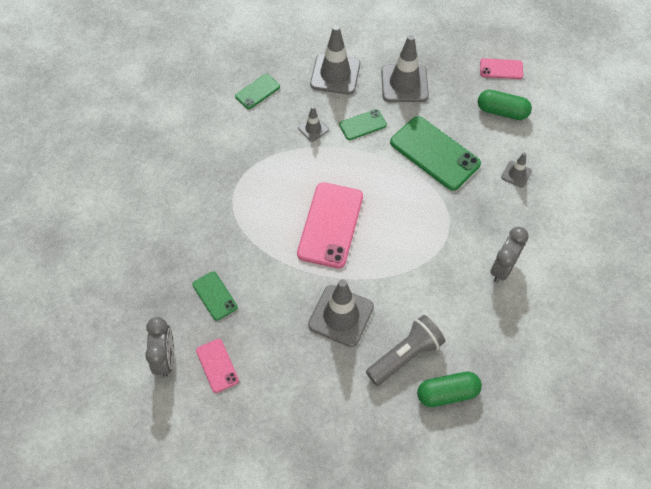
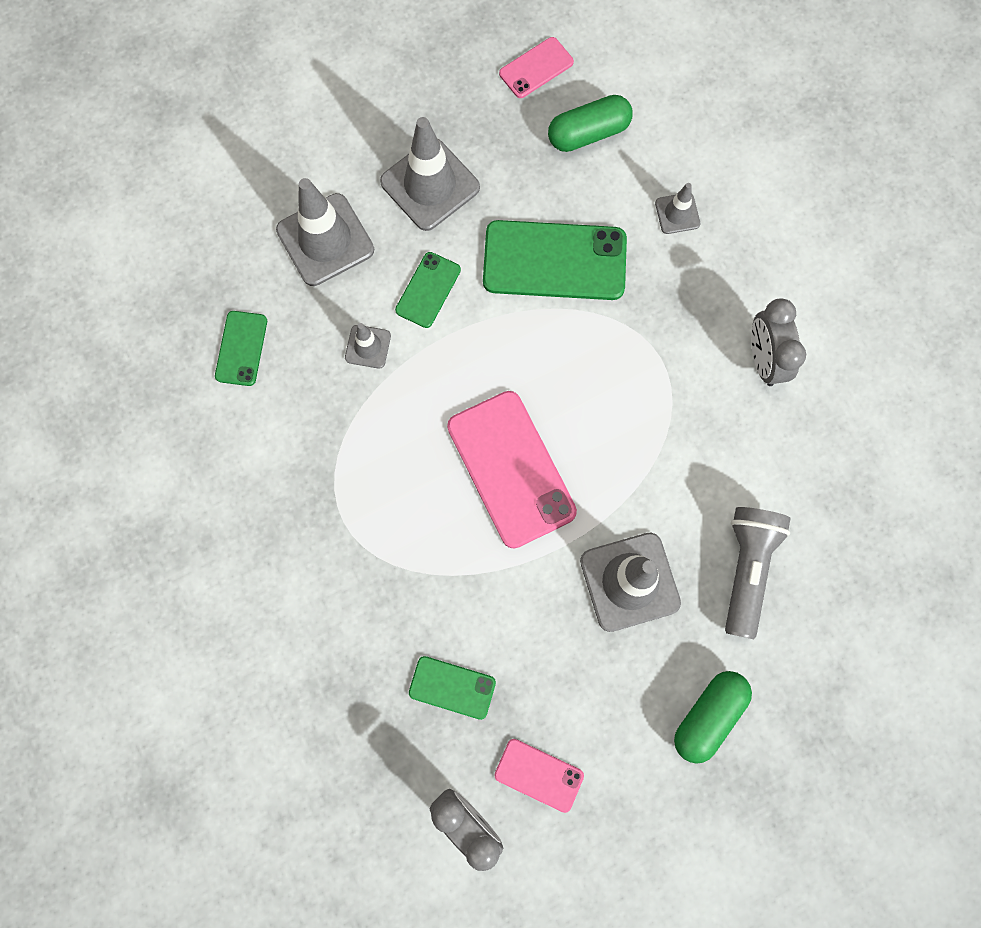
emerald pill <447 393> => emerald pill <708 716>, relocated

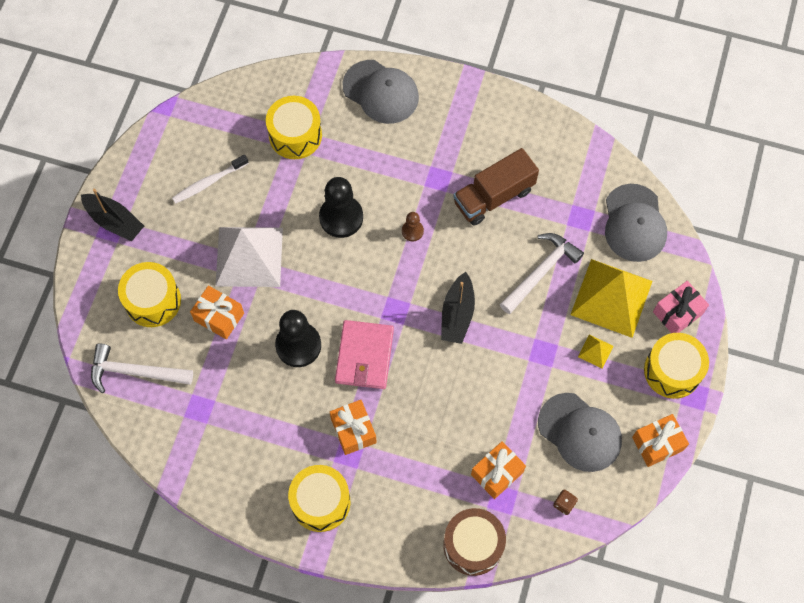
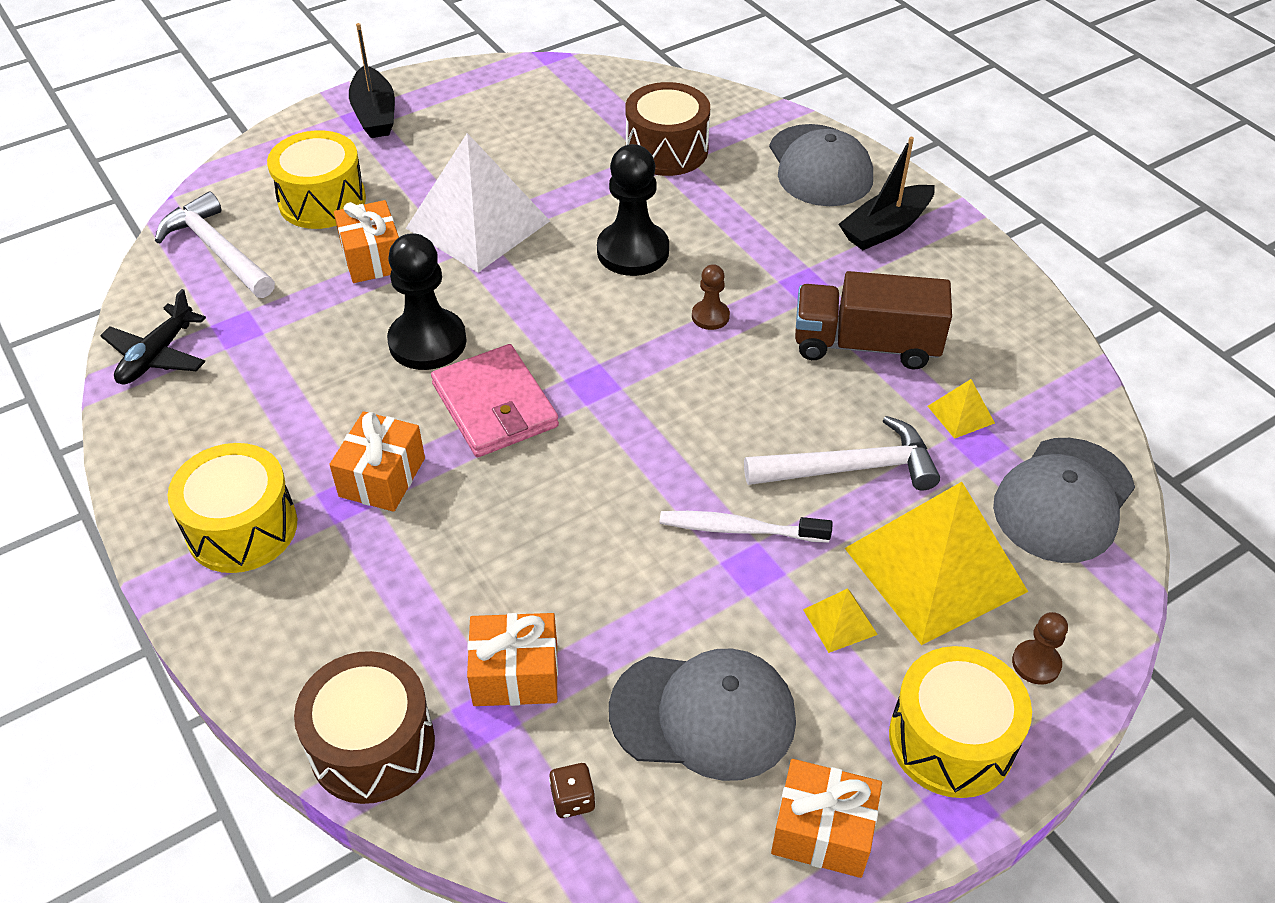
nothing => black aeroplane <157 355>
pink card wallet <364 356> => pink card wallet <494 405>, 75 degrees counterclockwise
gray baseball cap <580 432> => gray baseball cap <703 715>, 75 degrees counterclockwise
bright yellow snare drum <295 135> => russet snare drum <666 150>
snow-white toothbrush <209 182> => snow-white toothbrush <739 529>, relocated
black toy boat <457 314> => black toy boat <885 228>, relocated
nothing => bright yellow solid pyramid <960 414>
pink gift <678 313> => russet chess pawn <1036 663>

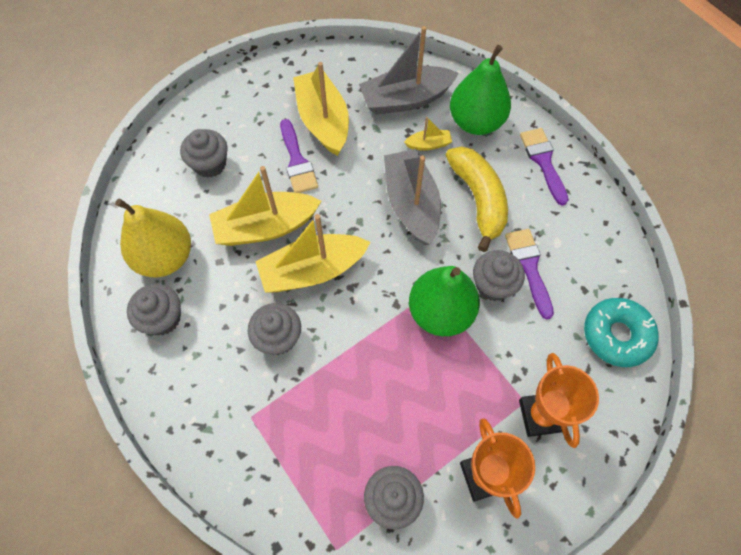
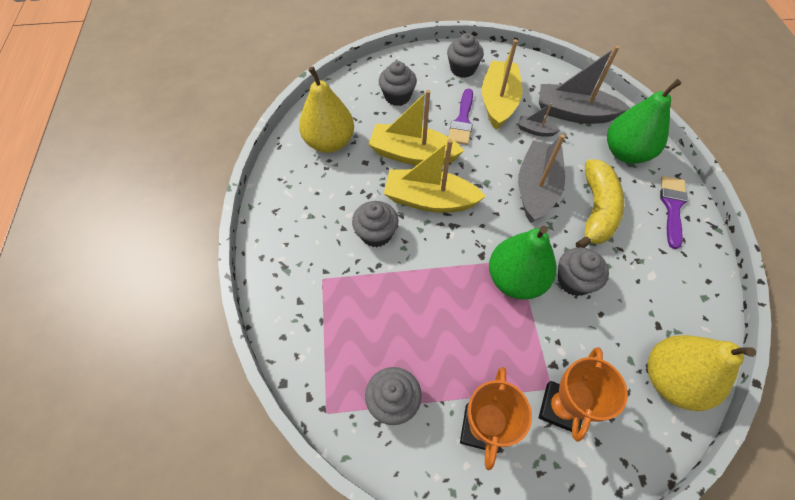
gray cupcake <162 318> => gray cupcake <462 69>, relocated
nothing => gray toy boat <535 130>
aqua glazed donut <616 335> => bright yellow toy pear <671 379>
bright yellow toy boat <428 144> => nothing
violet paint brush <529 267> => nothing

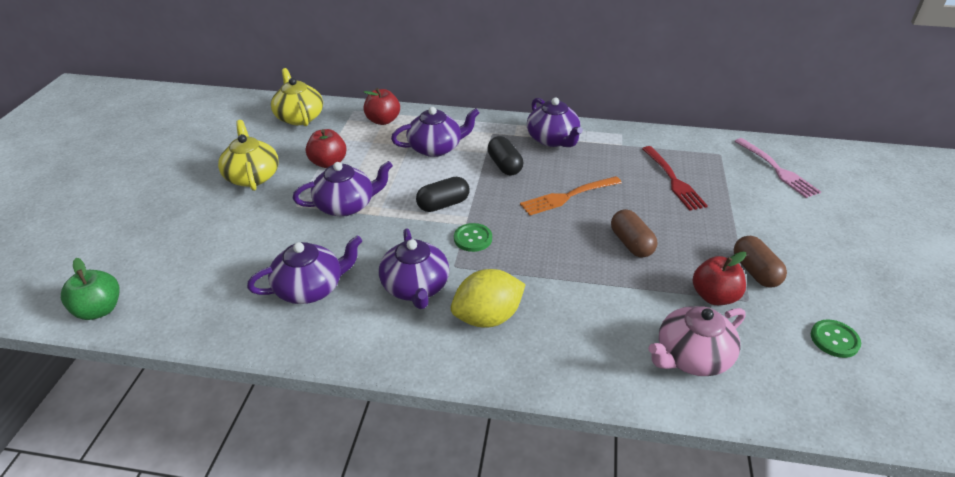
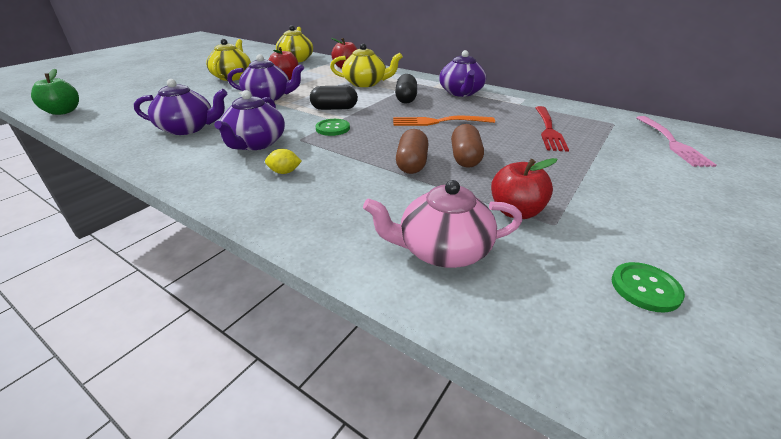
bright yellow toy lemon <487 317> => bright yellow toy lemon <284 172>, x0.47
violet china teapot <436 148> => bright yellow china teapot <366 83>
russet pill <755 272> => russet pill <412 164>, relocated

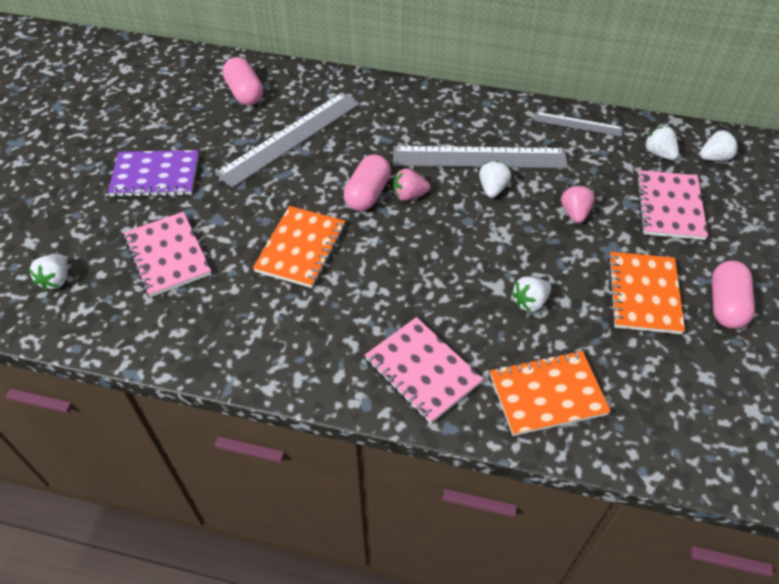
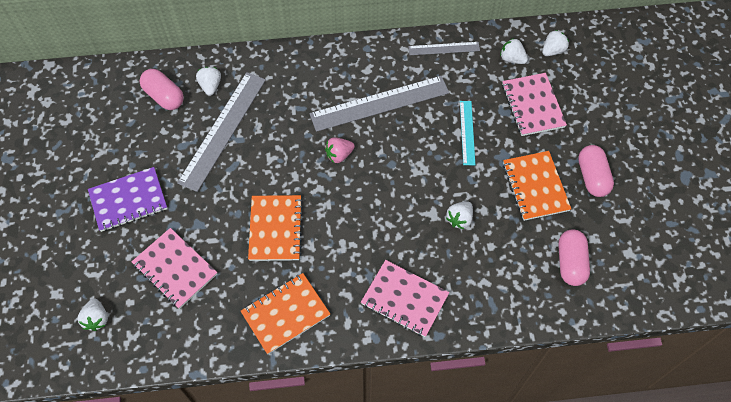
snow-white toy strawberry <492 188> => snow-white toy strawberry <210 86>, relocated
bright orange exercise book <547 394> => bright orange exercise book <285 314>, relocated
pink toy strawberry <575 213> => aqua measuring stick <467 132>
pink pill <367 194> => pink pill <570 262>, relocated

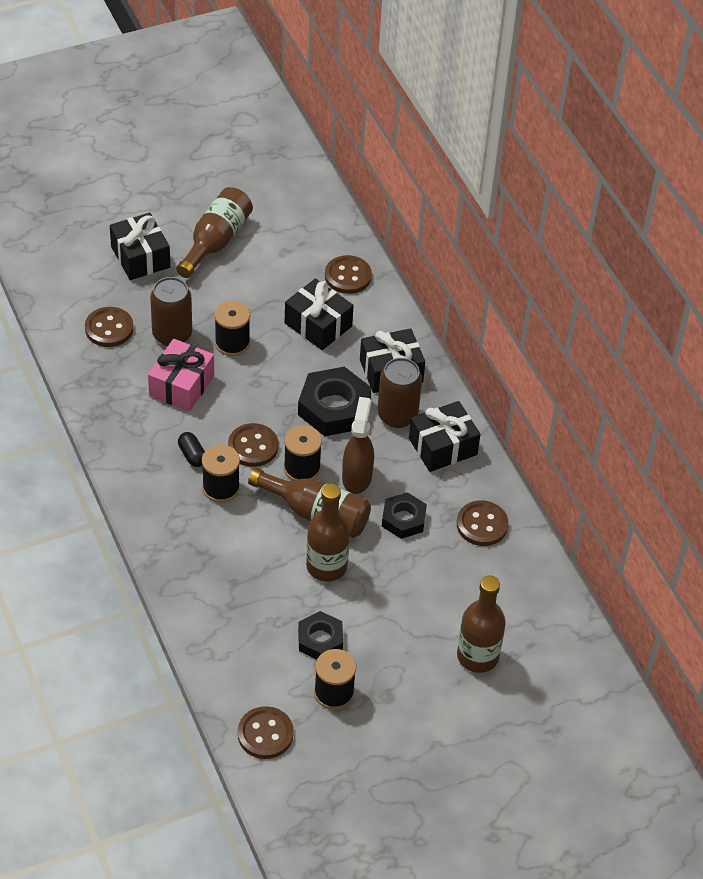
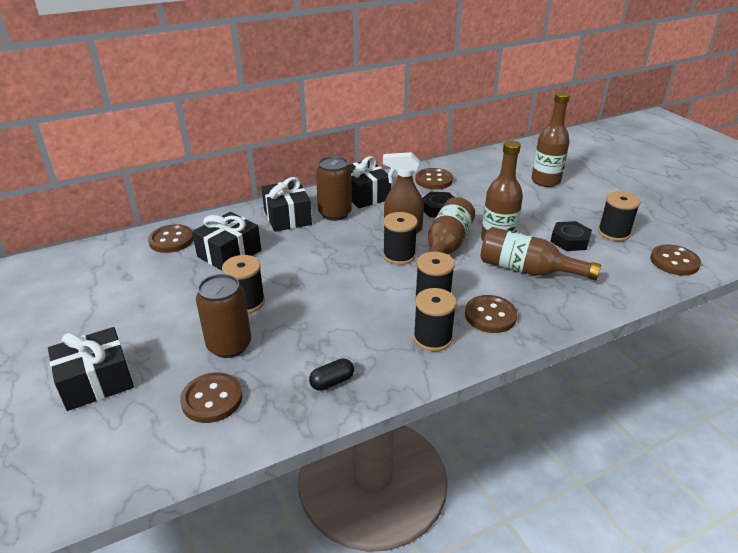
black pill <192 455> => black pill <332 382>, relocated
nothing => black spool <432 338>
russet button <253 446> => russet button <490 316>, relocated
russet bottle <215 241> => russet bottle <527 270>, relocated
pink gift <182 385> => nothing
black hexagon nut <334 408> => nothing

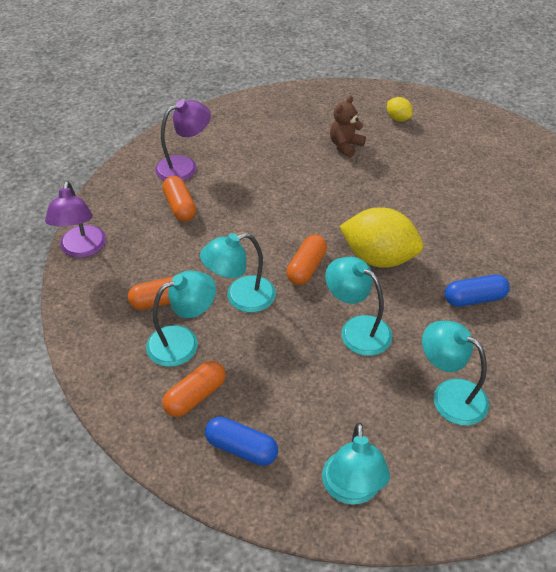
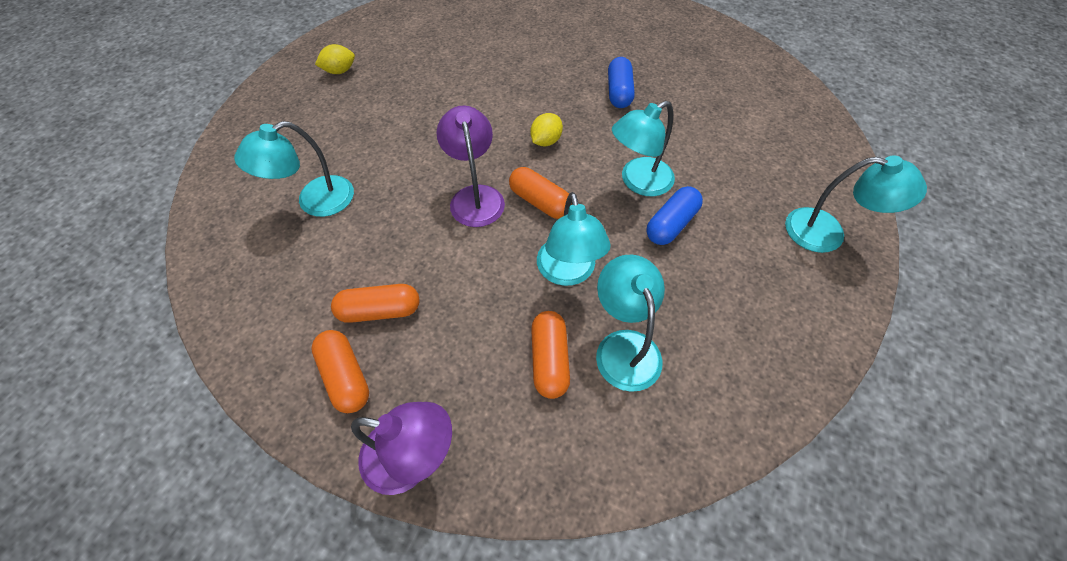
aqua reading lamp <449 395> => aqua reading lamp <315 201>, relocated
bright orange pill <195 396> => bright orange pill <345 376>, relocated
violet reading lamp <184 166> => violet reading lamp <475 196>, relocated
bright yellow toy lemon <378 258> => bright yellow toy lemon <546 141>, x0.48
royal blue pill <241 448> => royal blue pill <671 224>, relocated
russet teddy <345 146> => nothing

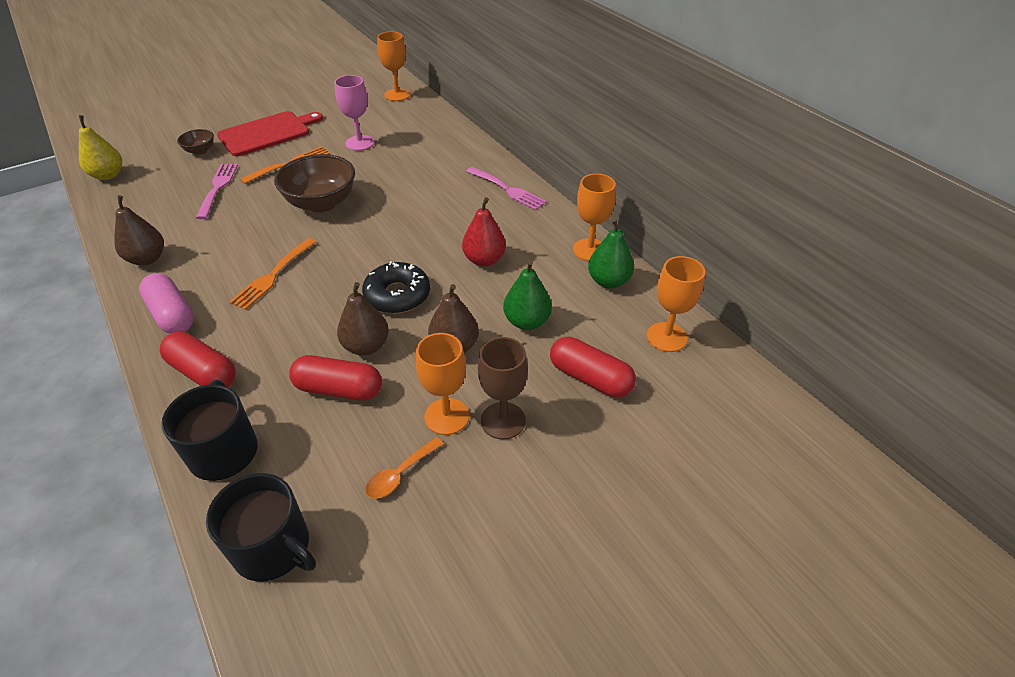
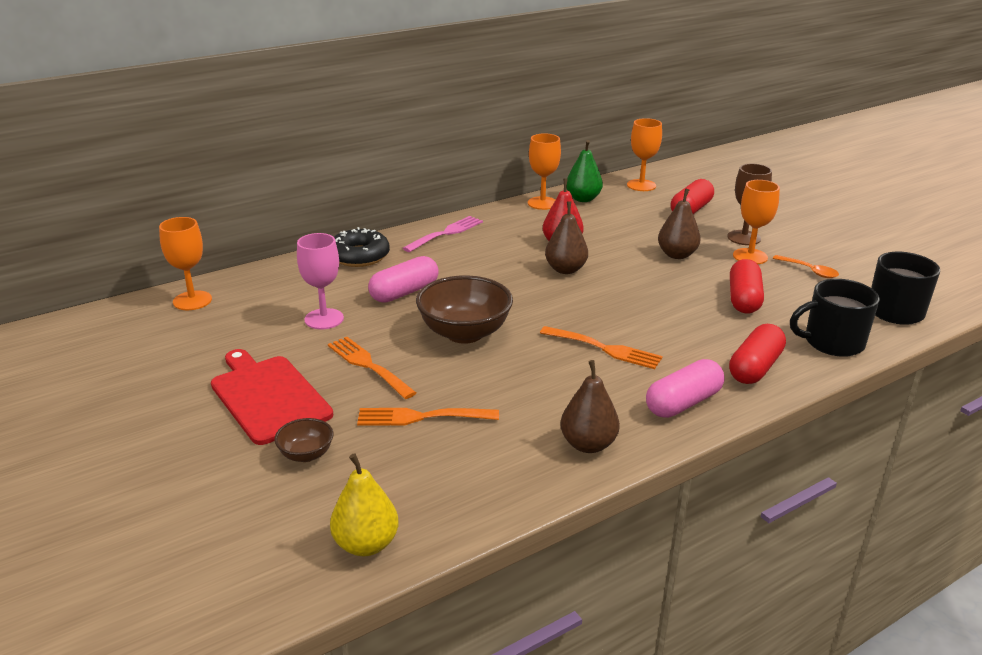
black glazed donut <397 295> => black glazed donut <359 256>, relocated
pink dinner fork <218 188> => bright orange dinner fork <422 417>
nothing => pink pill <404 292>
russet toy pear <366 346> => russet toy pear <565 269>, relocated
emerald toy pear <527 321> => nothing

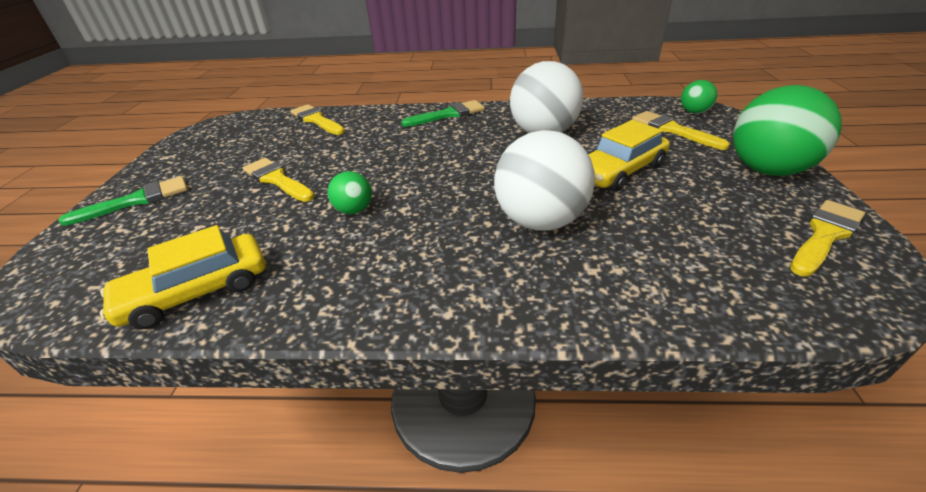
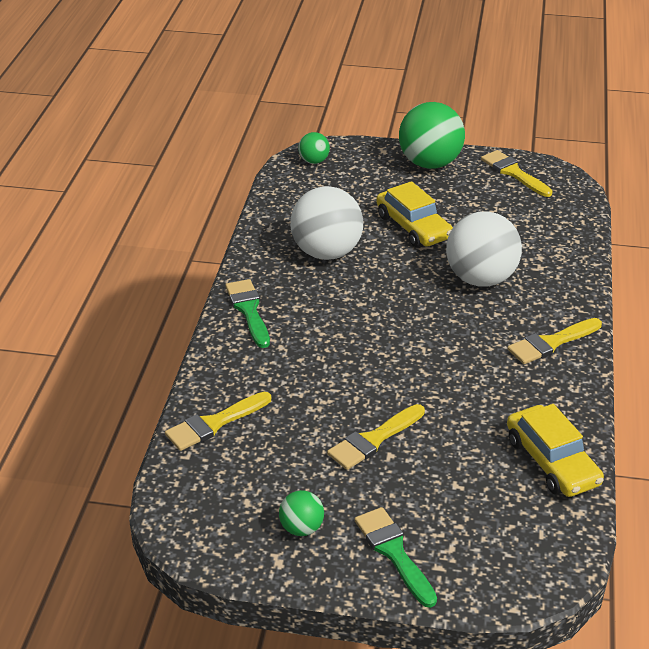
emerald sphere <354 210> => emerald sphere <301 528>, relocated
bright yellow paint brush <672 130> => bright yellow paint brush <551 343>, relocated

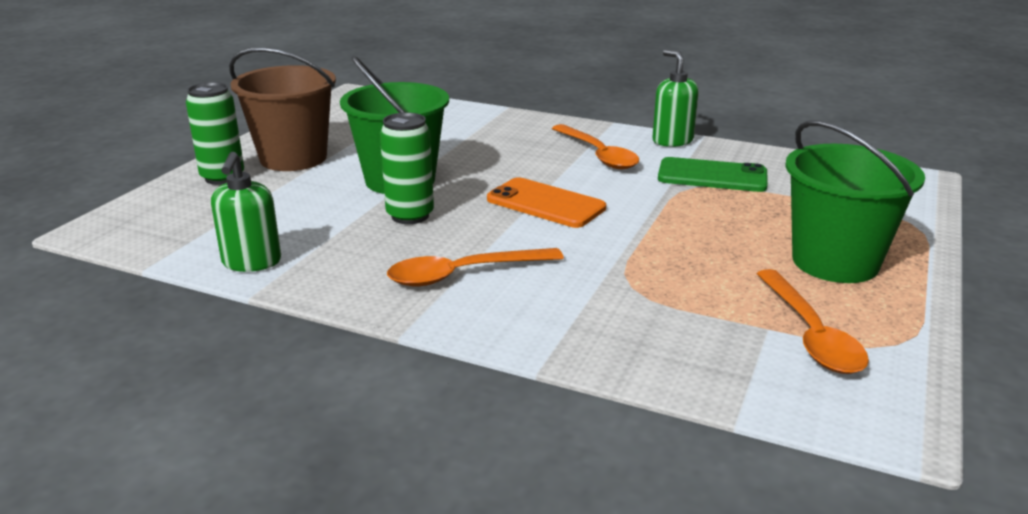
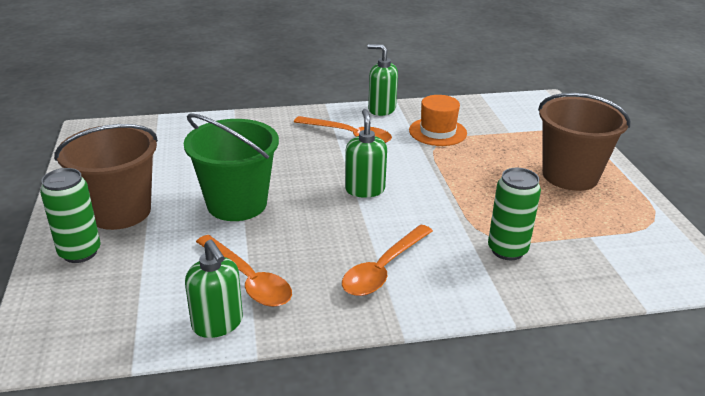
bright orange spoon <810 334> => bright orange spoon <248 280>, relocated
bright orange phone <545 204> => emerald soap dispenser <365 189>
emerald phone <712 176> => bright orange hat <437 132>
emerald soda can <410 216> => emerald soda can <507 250>, relocated
emerald pail <835 262> => russet pail <570 175>

